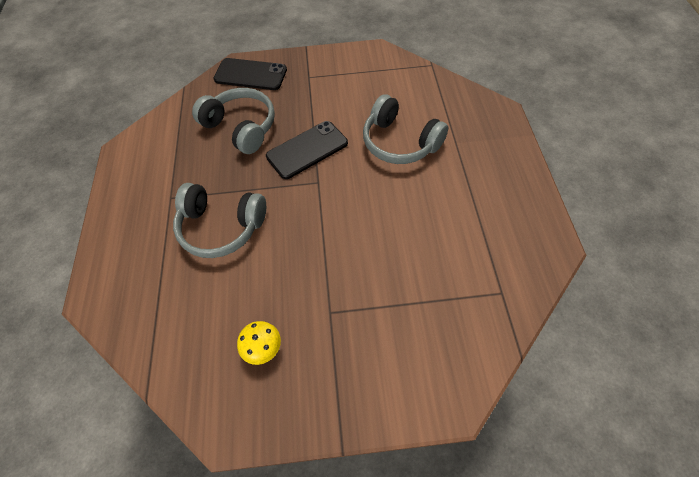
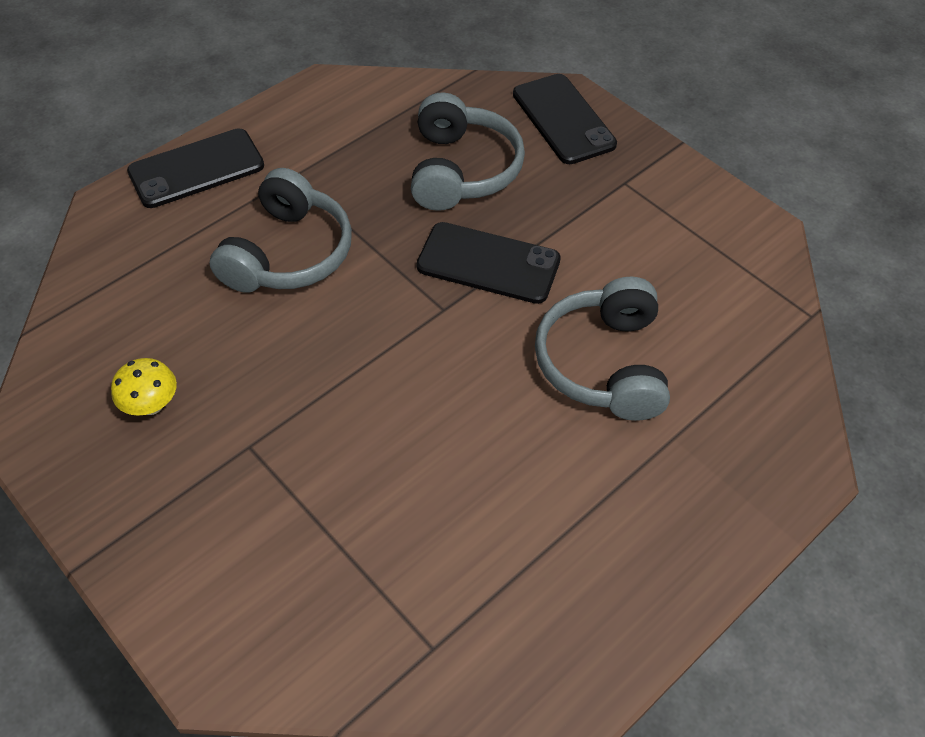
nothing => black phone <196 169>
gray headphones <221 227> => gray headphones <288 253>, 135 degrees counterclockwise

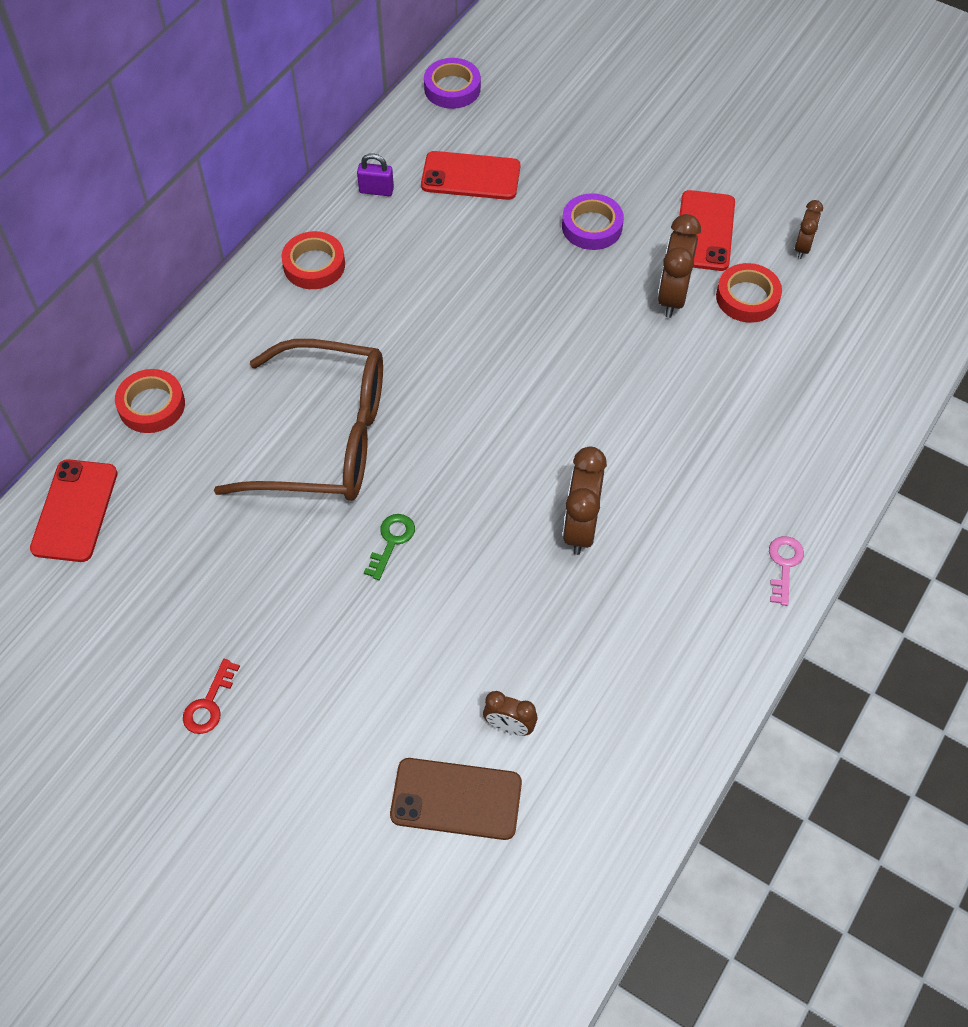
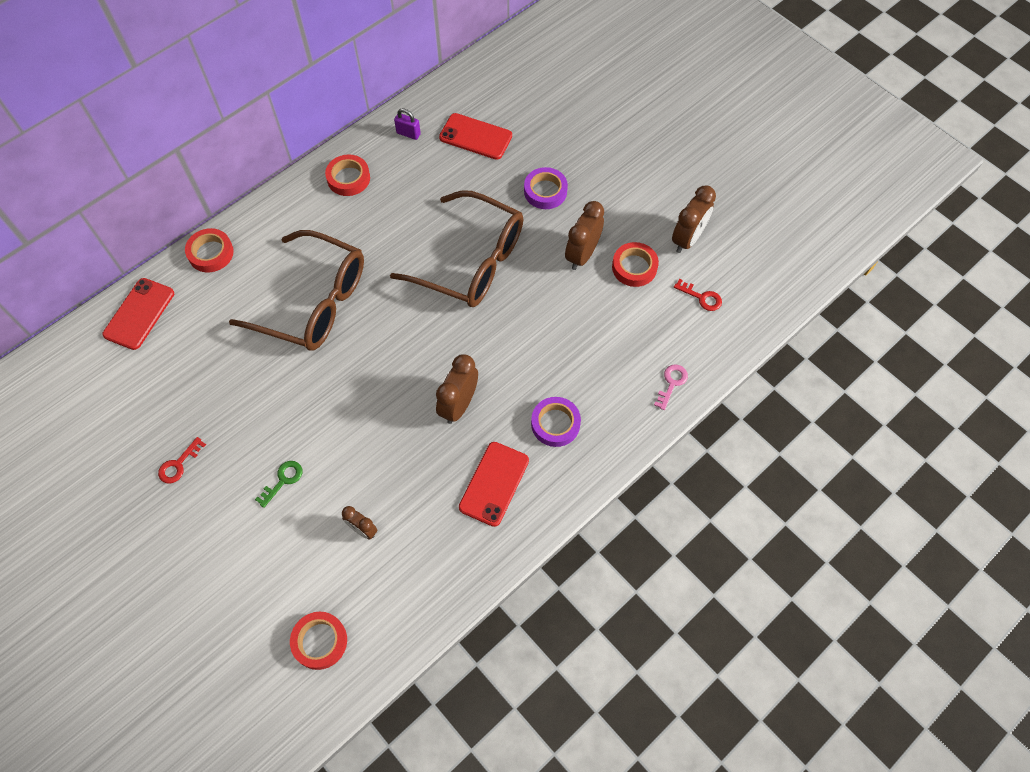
emerald door key <391 541> => emerald door key <283 480>, relocated
nothing => red roll of tape <320 641>
nothing => russet eyeglasses <471 261>
red phone <704 231> => red phone <494 484>, relocated
violet roll of tape <452 88> => violet roll of tape <555 424>, relocated
pink door key <784 565> => pink door key <671 383>, relocated
russet alarm clock <802 247> => russet alarm clock <687 239>, x1.70
nothing => red door key <701 297>
russet phone <456 799> => nothing

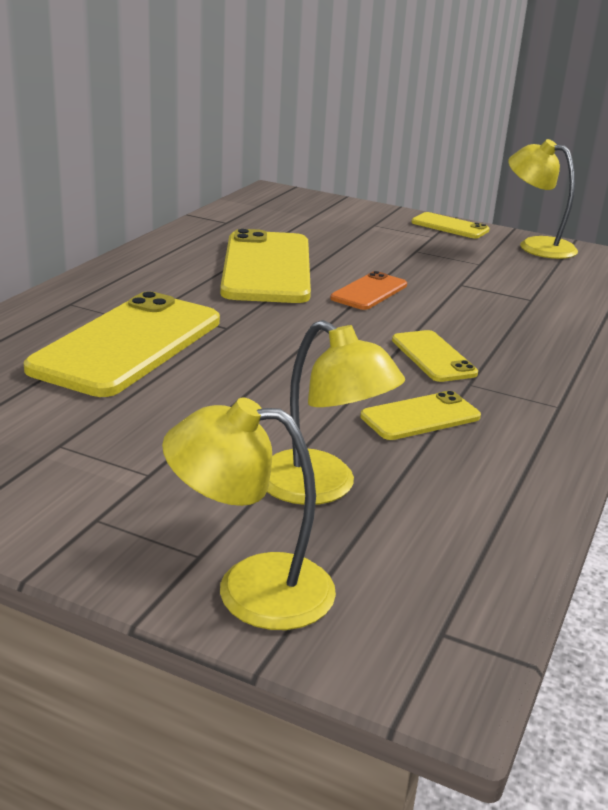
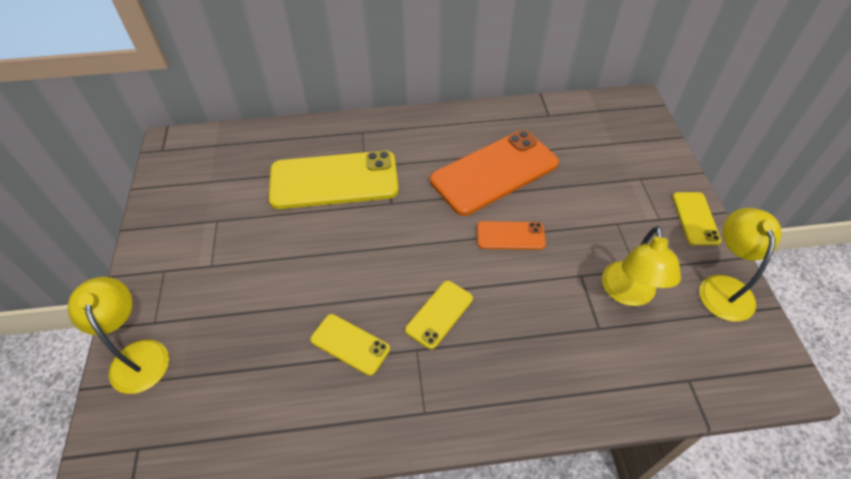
bright yellow phone <266 268> => bright orange phone <494 172>
bright yellow reading lamp <321 487> => bright yellow reading lamp <628 294>, relocated

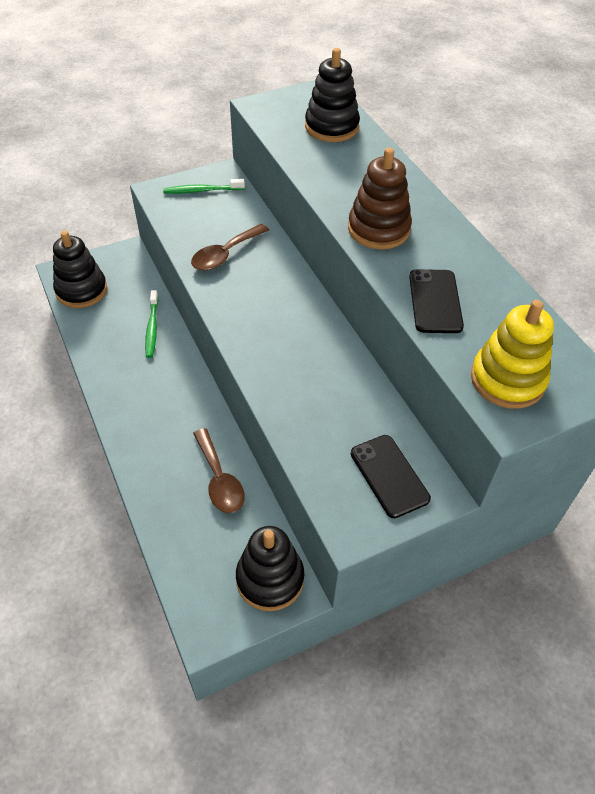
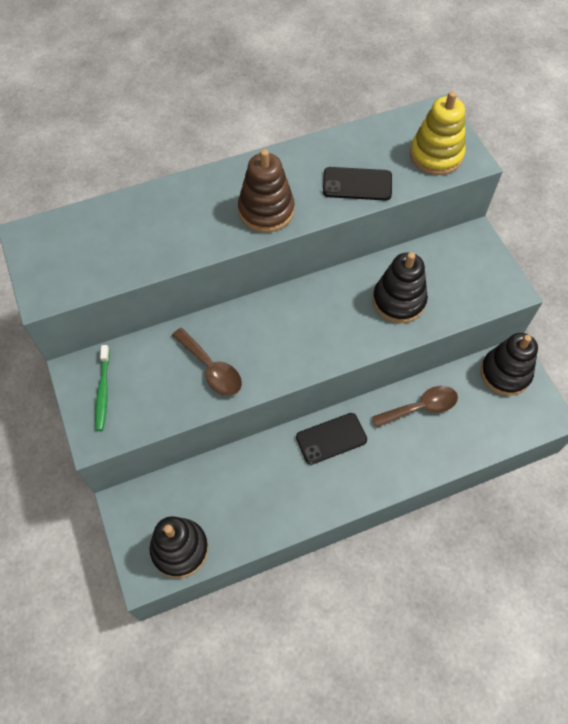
black phone <389 475> => black phone <331 438>, relocated
black ring stacker <331 127> => black ring stacker <398 301>, relocated
emerald toothbrush <152 328> => nothing

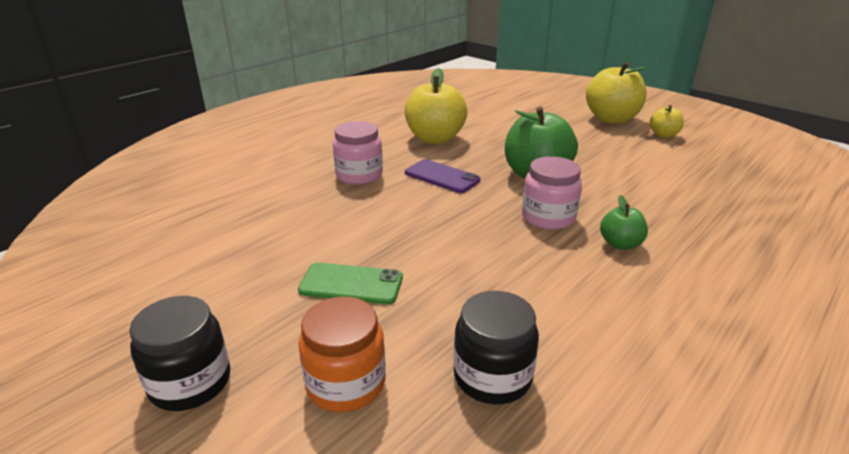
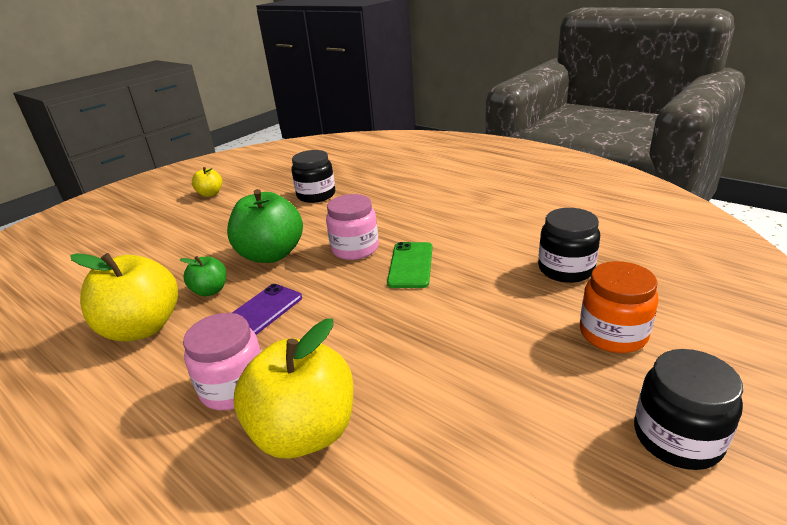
emerald toy apple <620 244> => emerald toy apple <210 290>, relocated
bright yellow toy apple <611 119> => bright yellow toy apple <304 431>, relocated
nothing => black jar <316 195>
emerald phone <351 284> => emerald phone <410 265>, relocated

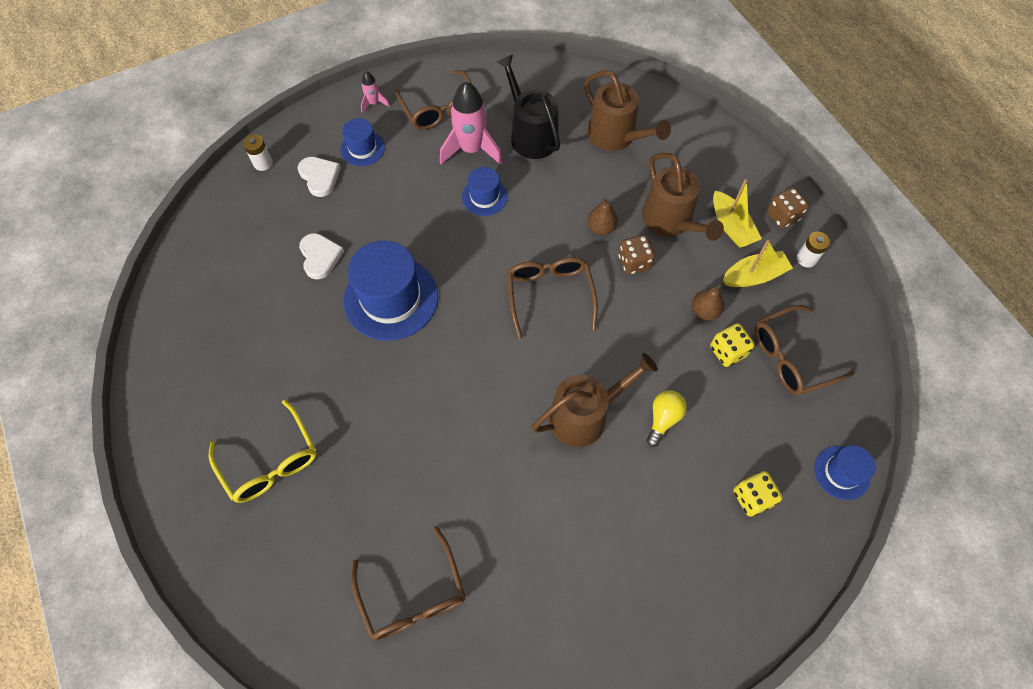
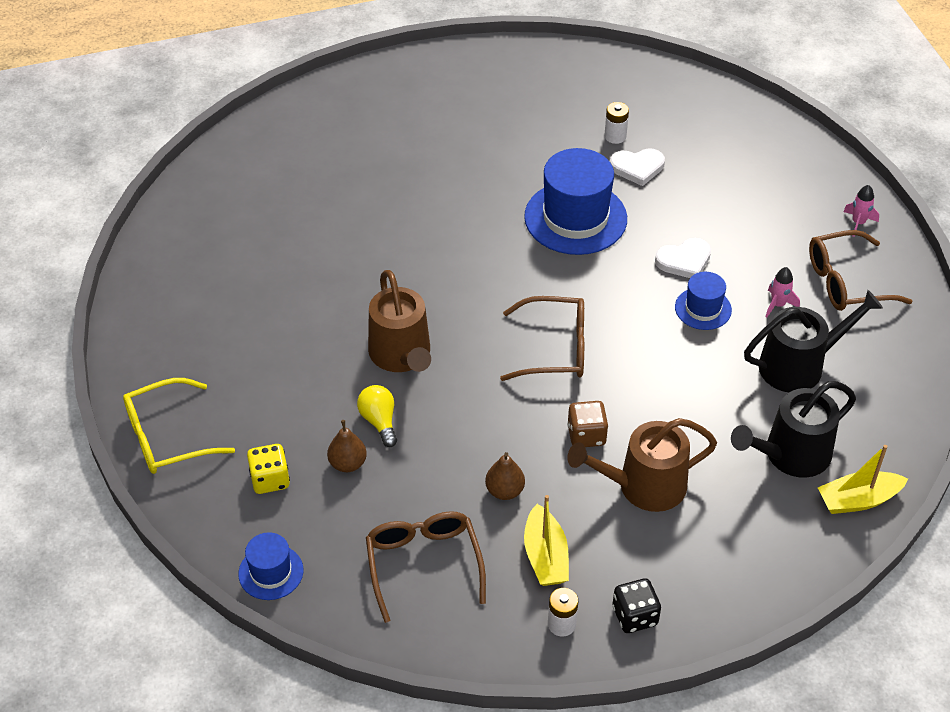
bright yellow eyeglasses <271 462> => bright yellow eyeglasses <167 437>, relocated
russet toy pear <601 228> => russet toy pear <348 463>, relocated
bright yellow bulb <663 419> => bright yellow bulb <379 421>, 150 degrees counterclockwise
snow-white battery <263 163> => snow-white battery <615 136>, relocated
russet dice <782 216> => black dice <635 616>
snow-white heart shape <319 177> => snow-white heart shape <684 260>, relocated
russet watering pot <616 136> => black watering pot <791 455>
pink toy rocket <471 149> => pink toy rocket <778 305>, x0.48
bright yellow toy boat <731 226> => bright yellow toy boat <858 500>, relocated
royal blue hat <362 148> => nothing
russet eyeglasses <413 595> => nothing
bright yellow dice <727 351> => nothing

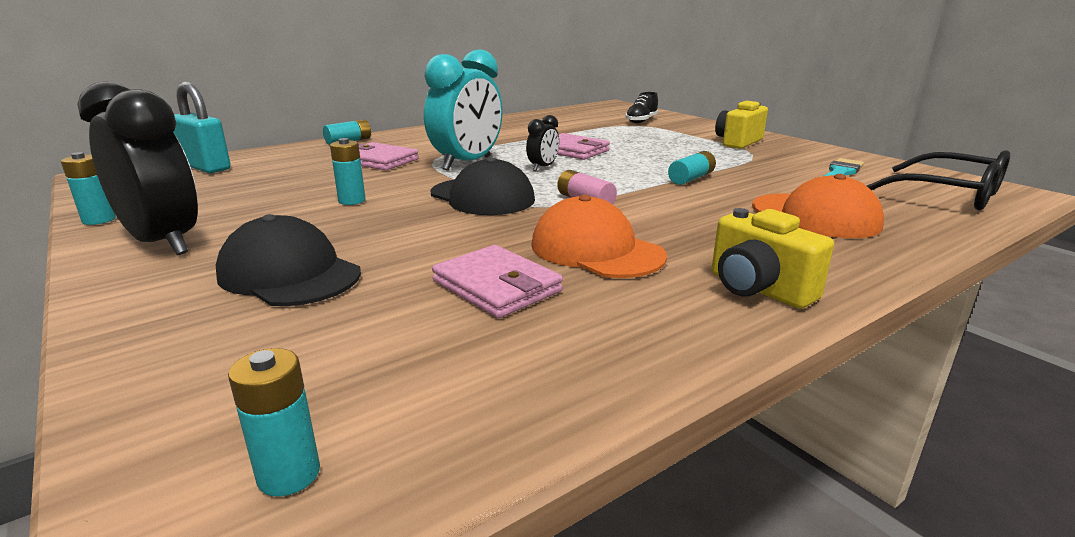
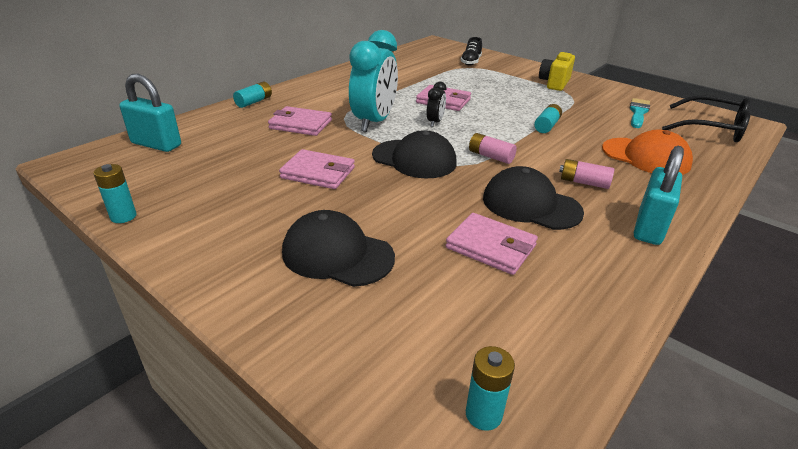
aqua battery <352 201> => pink card wallet <318 173>
bright orange baseball cap <596 250> => black baseball cap <531 205>
nothing => pink battery <584 182>
bright yellow compact camera <758 289> => aqua padlock <649 228>
black alarm clock <163 243> => nothing

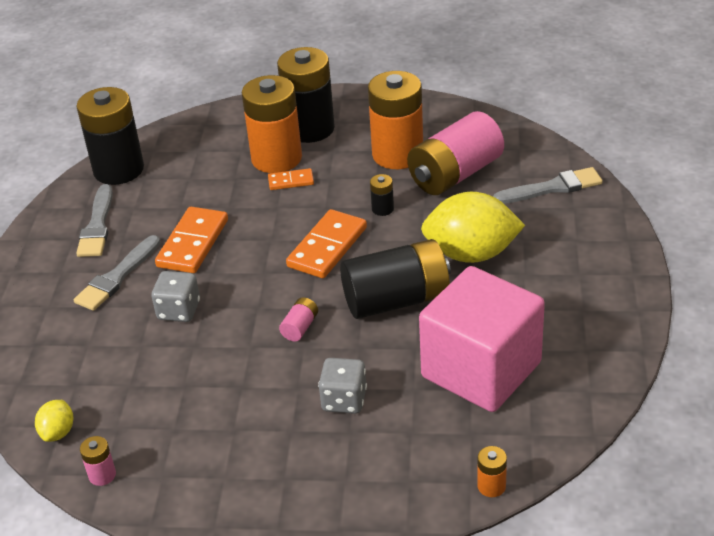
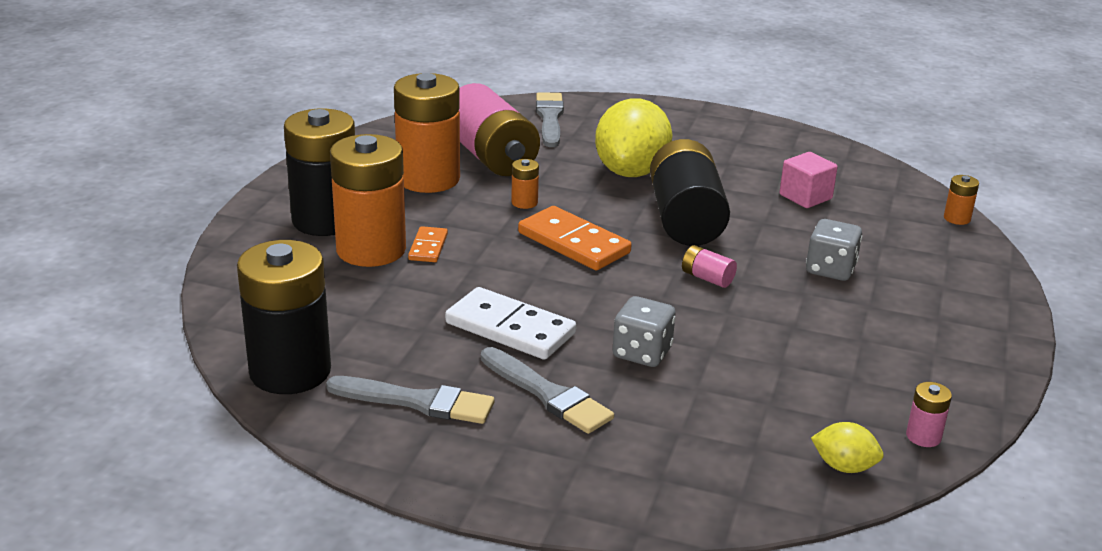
bright orange domino tile <192 243> => snow-white domino tile <510 328>
black battery <382 209> => bright orange battery <524 202>
pink solid cube <481 370> => pink solid cube <805 197>, x0.43

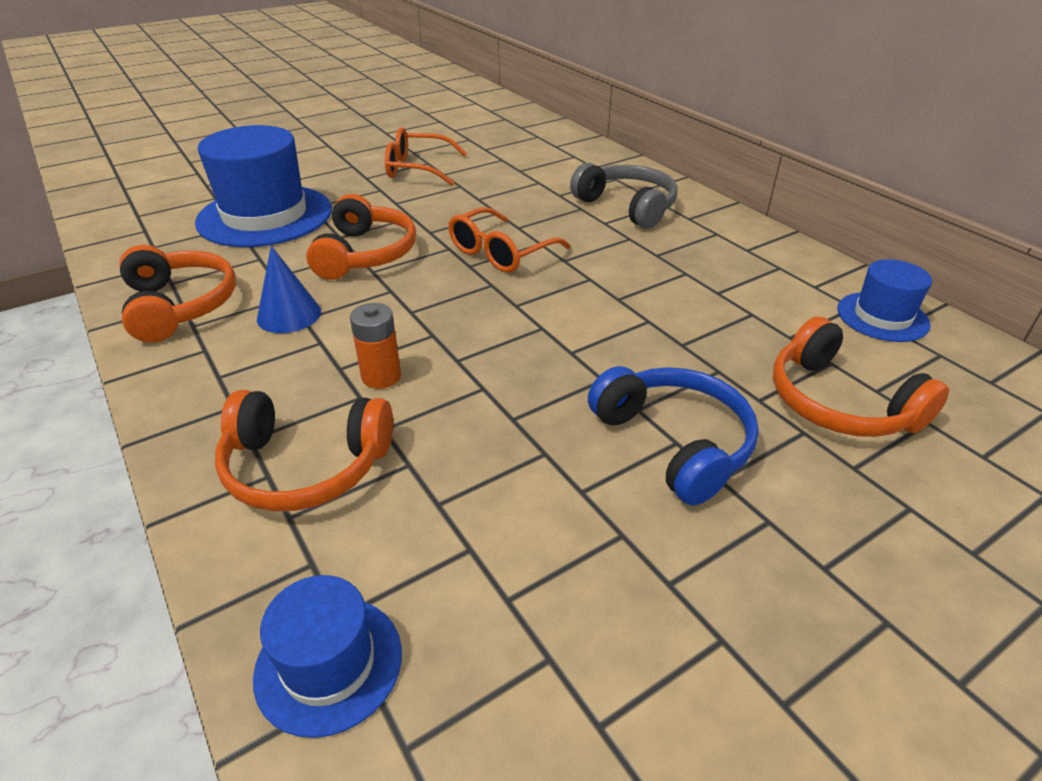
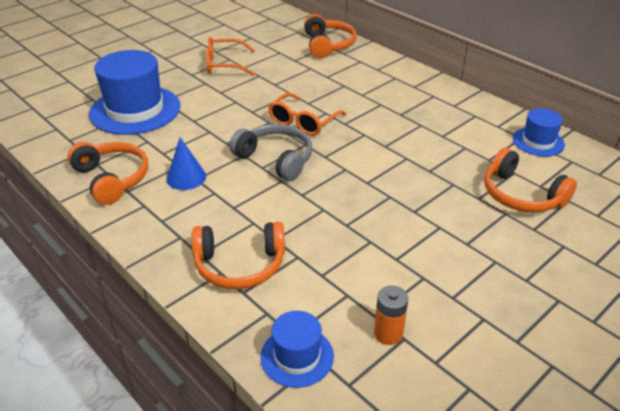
gray headphones <627 206> => gray headphones <276 159>, relocated
bright orange headphones <366 254> => bright orange headphones <328 45>, relocated
bright orange battery <381 376> => bright orange battery <388 333>, relocated
royal blue headphones <675 442> => nothing

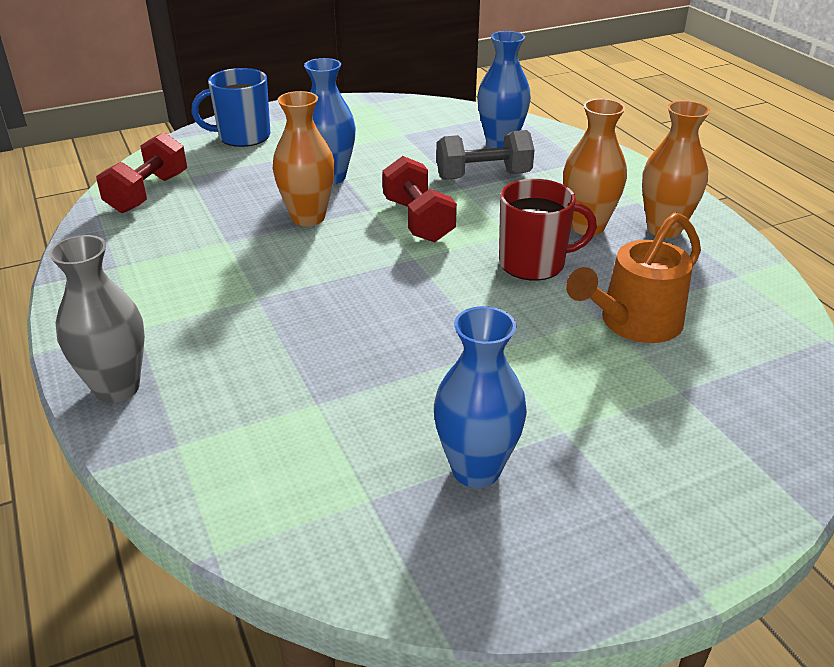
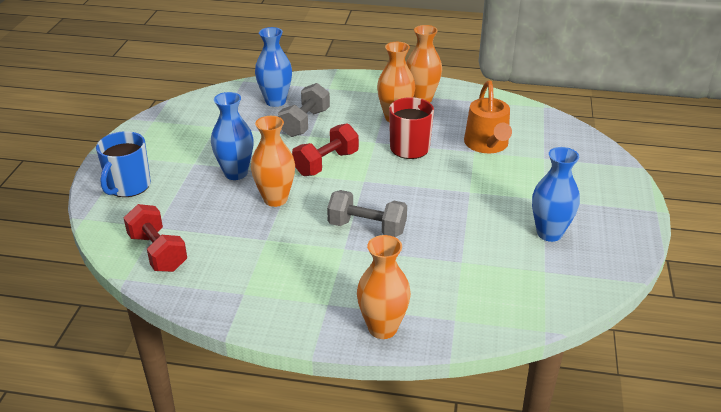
red free weight <418 220> => red free weight <326 163>, 60 degrees counterclockwise
nothing => gray free weight <367 228>
gray flower vase <117 388> => bright orange flower vase <382 328>

